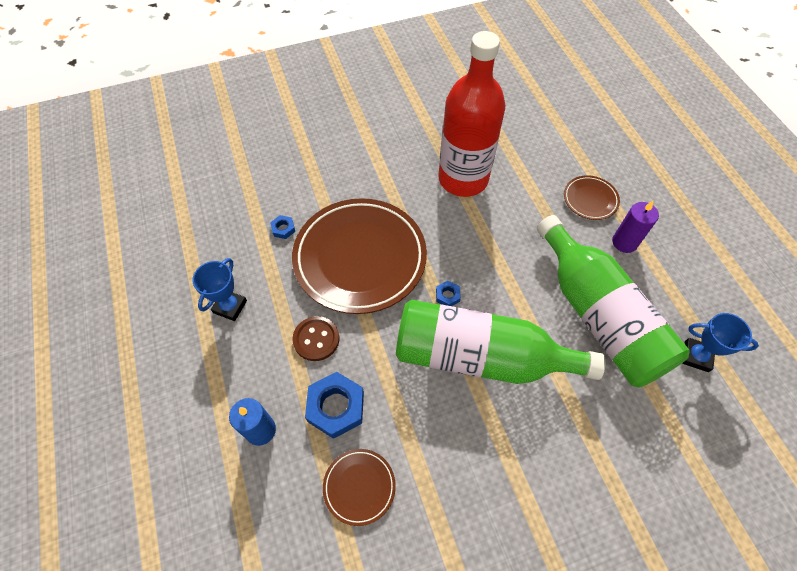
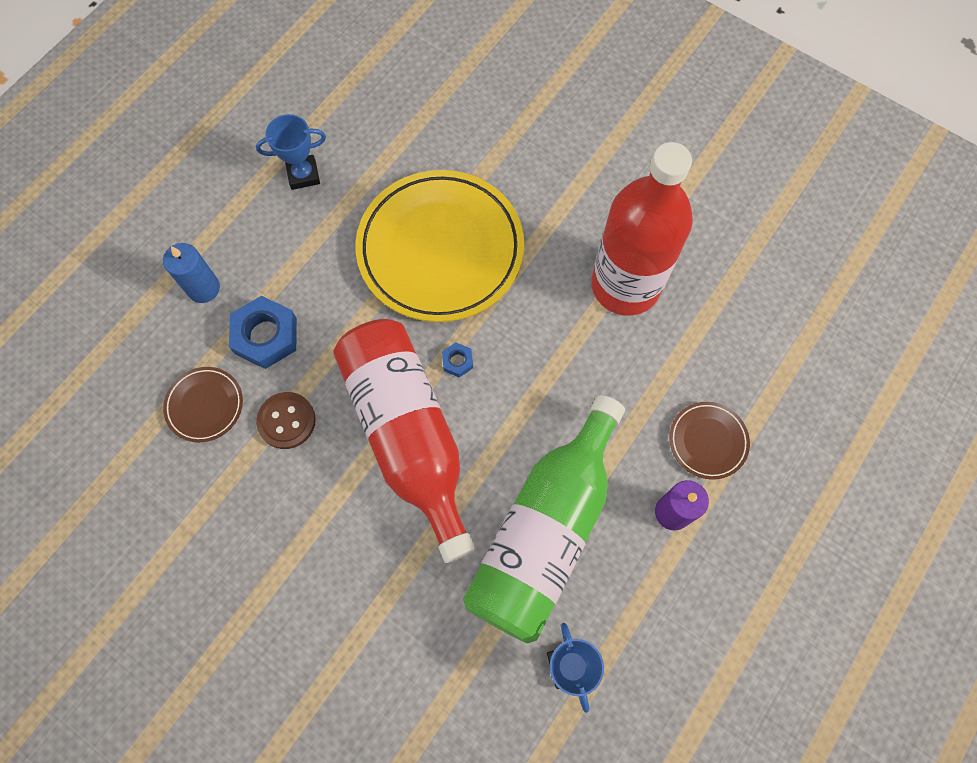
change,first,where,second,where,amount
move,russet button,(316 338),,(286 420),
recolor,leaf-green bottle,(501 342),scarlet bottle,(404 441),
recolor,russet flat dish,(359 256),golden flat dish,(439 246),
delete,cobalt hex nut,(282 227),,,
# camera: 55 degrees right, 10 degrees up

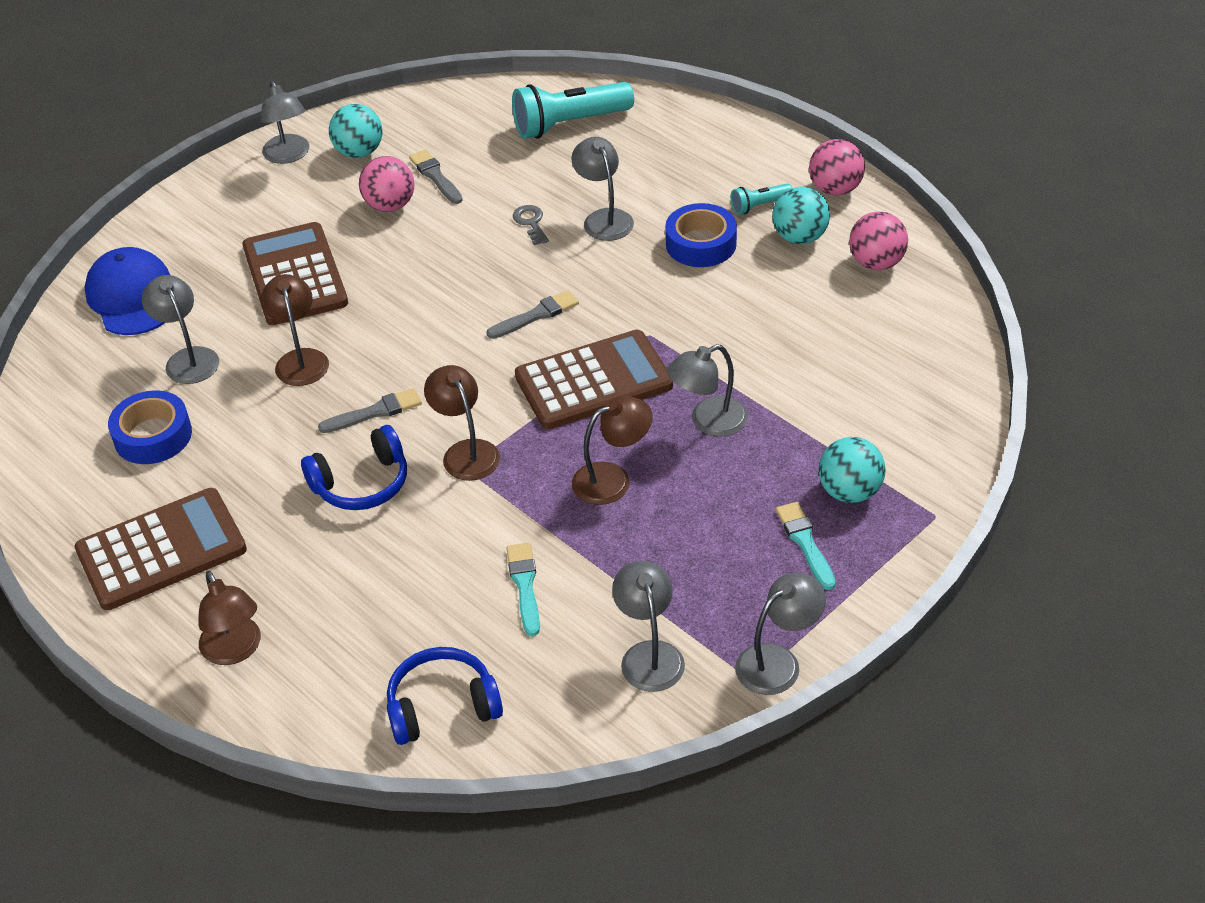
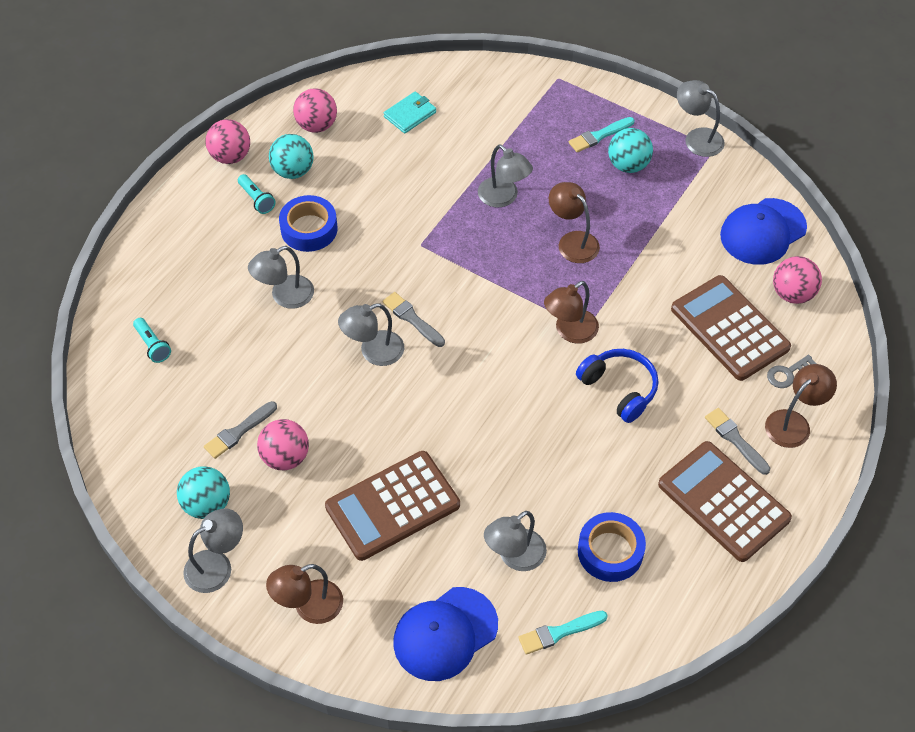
change,first,where,second,where,amount
resize,turquoise pocket torch,(573 110),,(152 340),x0.49
move,russet desk lamp,(295 330),,(304 594),
move,gray desk lamp,(648 626),,(371 334),
insert,,,turquoise card wallet,(410 112),
move,turquoise paintbrush,(523 589),,(563 633),
move,turquoise ball,(852 470),,(630 150),
move,russet adding machine,(594 379),,(731 328),
move,gray paintbrush,(370 410),,(737 441),
insert,,,cobalt baseball cap,(763 231),
move,gray door key,(531 225),,(792 371),
replace,cobalt over-ear headphones,(445 696),rose-pink ball,(797 280),
# camera: 105 degrees left, 10 degrees up

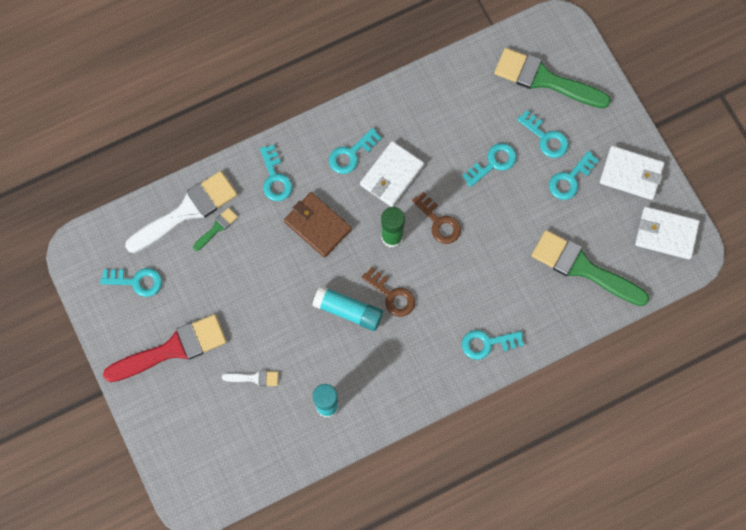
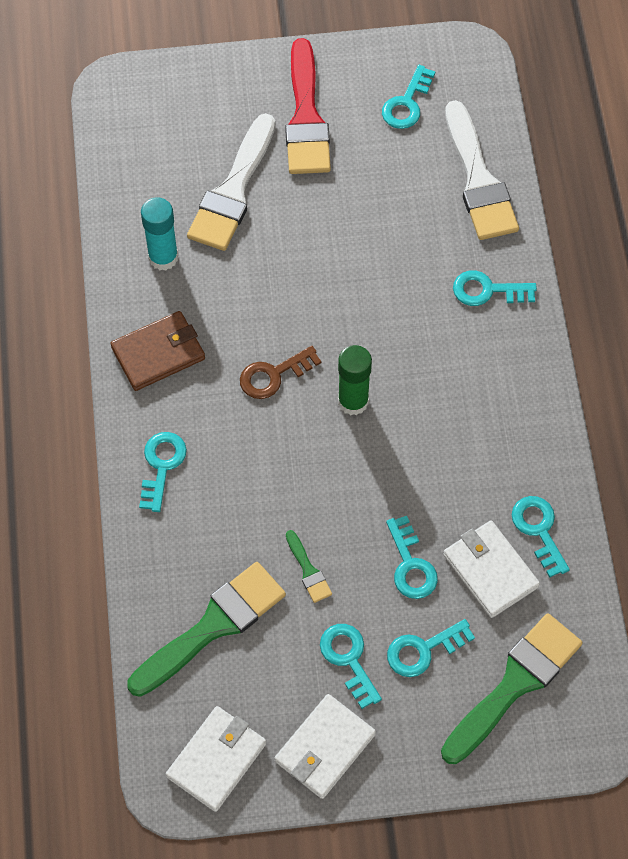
change,first,where,second,where,amount
move,russet card wallet,(318 225),,(157 351),
resize,white paintbrush,(250 378),,(231 182),x2.23
move,leaf-green paintbrush,(215 229),,(309 566),
move,white card wallet,(392 174),,(491 569),
move,turquoise door key,(355 151),,(541 537),
delete,turquoise glue,(347 308),,,
delete,russet door key,(436 218),,,
# camera: 110 degrees right, 10 degrees down

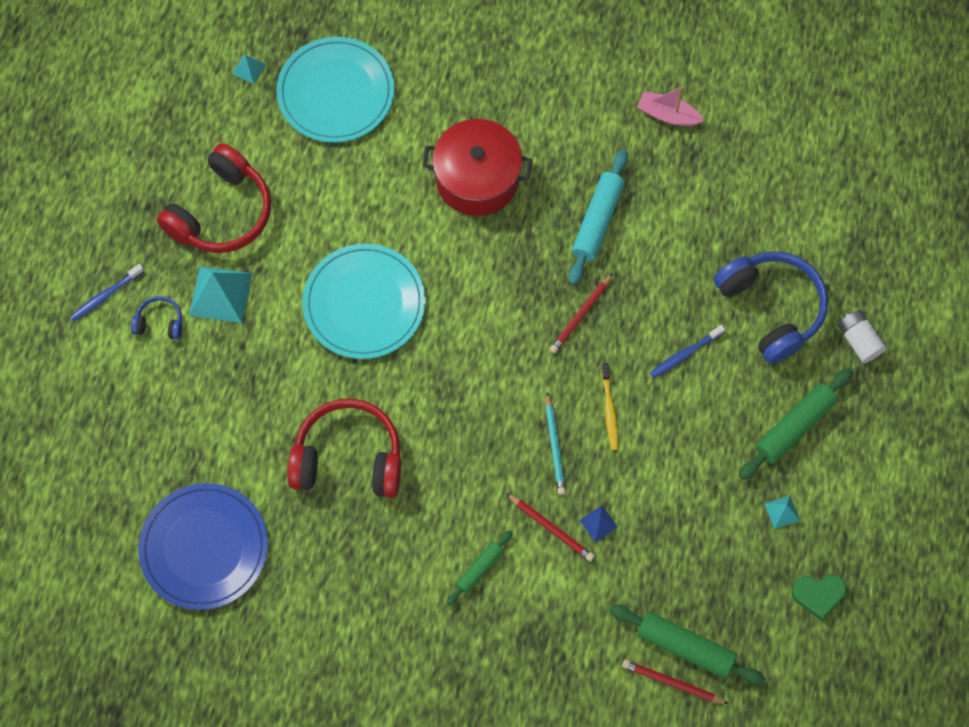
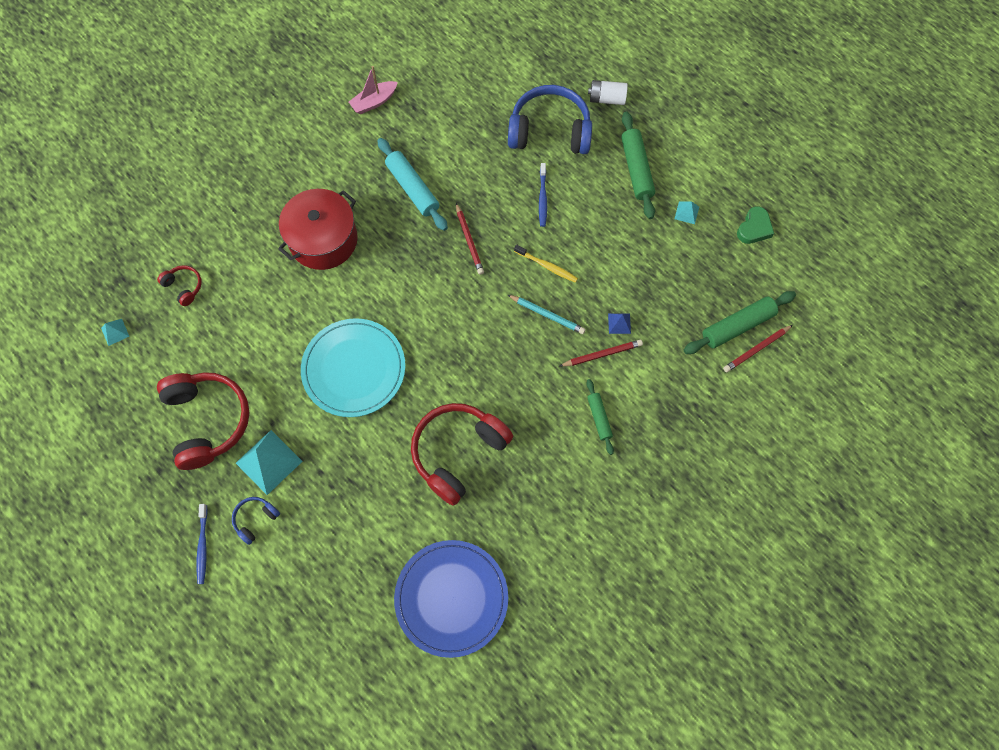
change,first,where,second,where,amount
replace,turquoise flat dish,(335 90),scarlet over-ear headphones,(179 285),
# camera: 55 degrees left, 0 degrees up

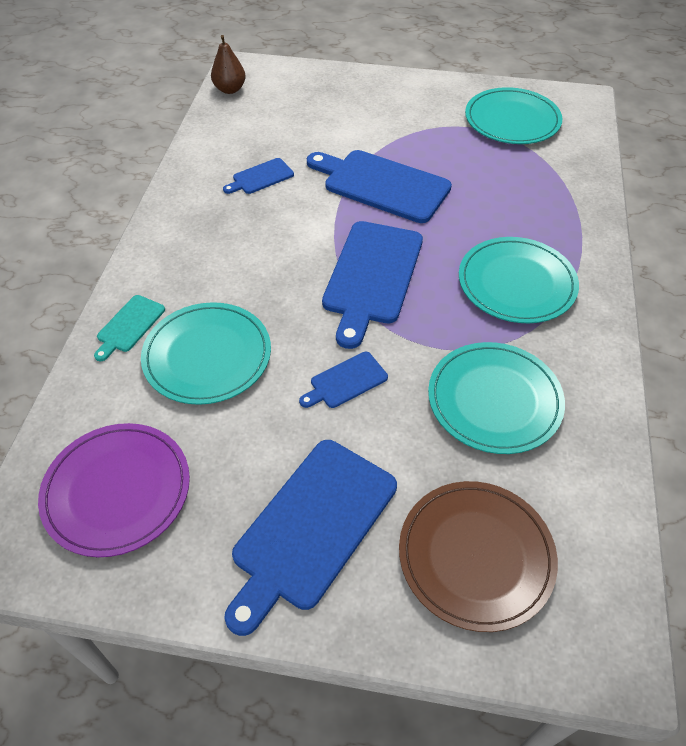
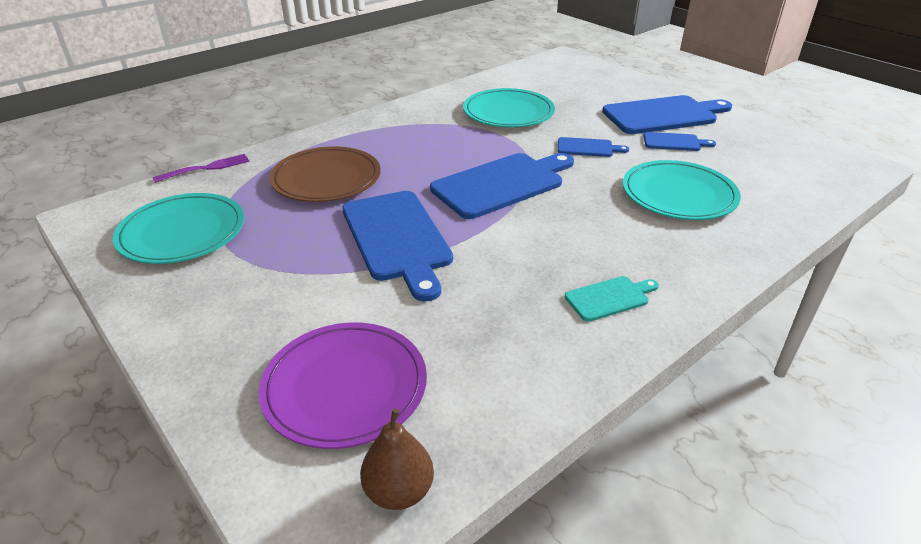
change,first,where,second,where,amount
insert,,,violet table fork,(201 168),
move,violet flat dish,(114 490),,(343 386),
move,russet flat dish,(478 556),,(325 174),
move,turquoise chopping board,(129 328),,(611 299),
move,cobalt chopping board,(258 176),,(679 141),
delete,turquoise flat dish,(519 280),,,
# camera: 140 degrees left, 15 degrees down

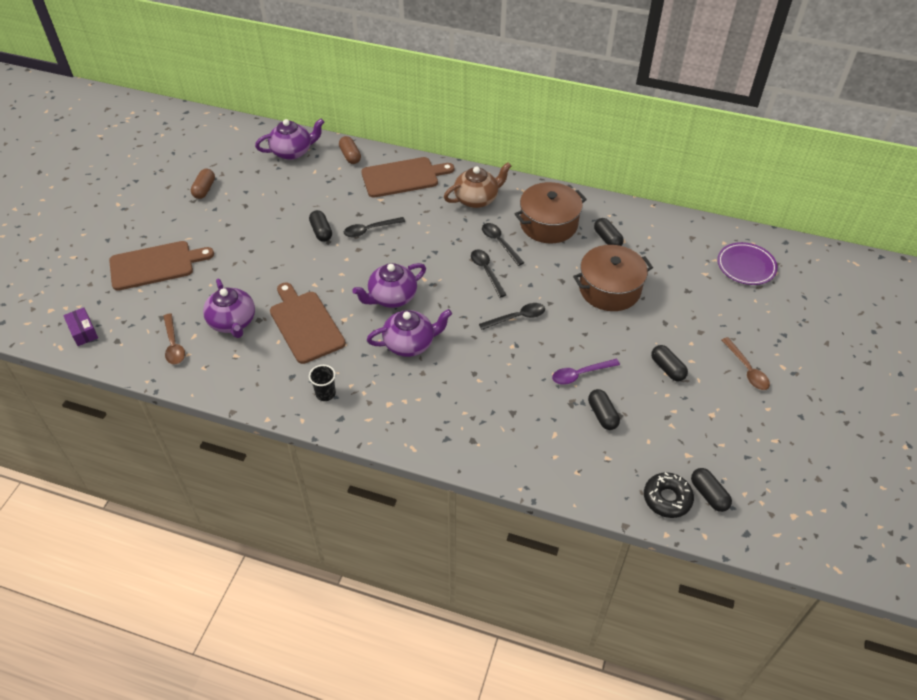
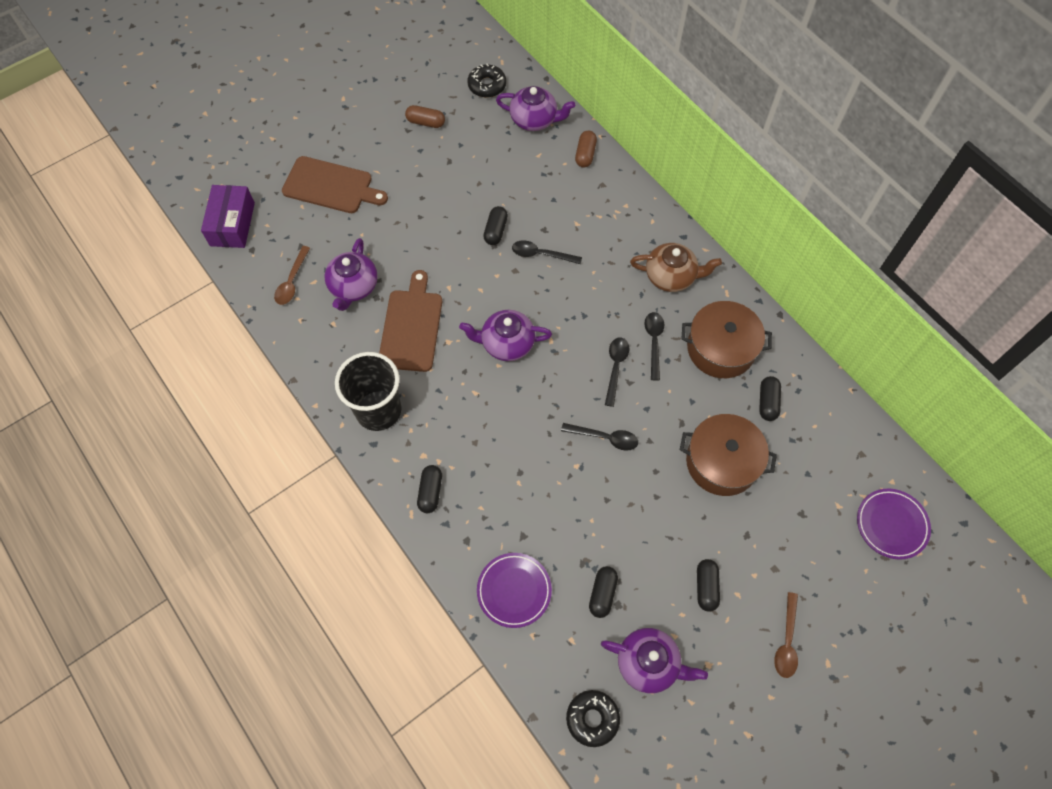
change,first,where,second,where,amount
resize,violet parcel,(80 326),,(228 216),x1.72
resize,ebony cup,(322 383),,(368 391),x2.24
rotate,russet capsule,(203 184),,(425 116),60 degrees clockwise
move,ebony capsule,(711 490),,(429 489),
insert,,,ebony glazed donut,(487 81),
insert,,,violet flat dish,(514 590),
move,violet teapot,(409 333),,(654 660),
delete,russet chopping board,(407 177),,,
delete,violet spoon,(586 372),,,
# camera: 35 degrees right, 15 degrees up

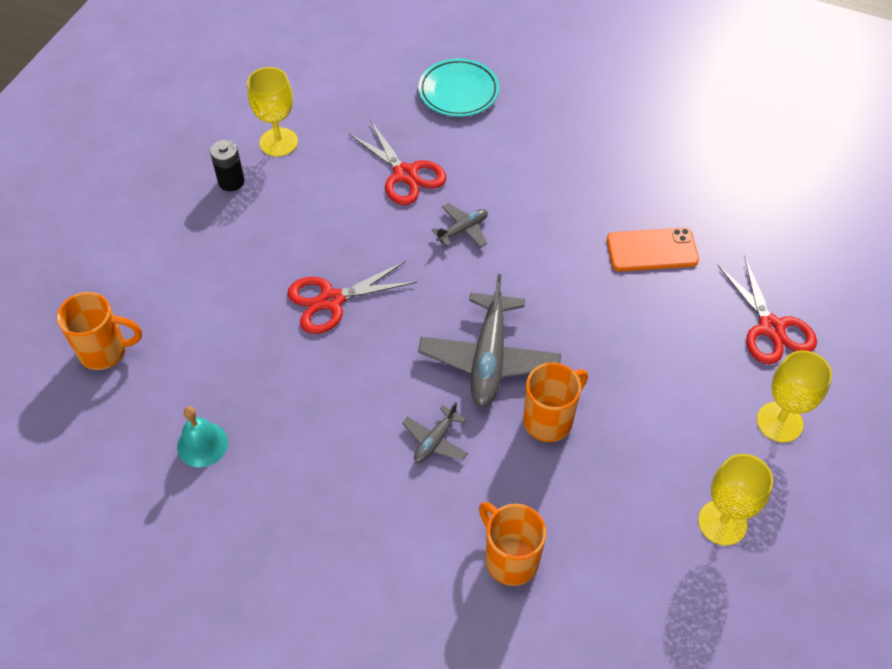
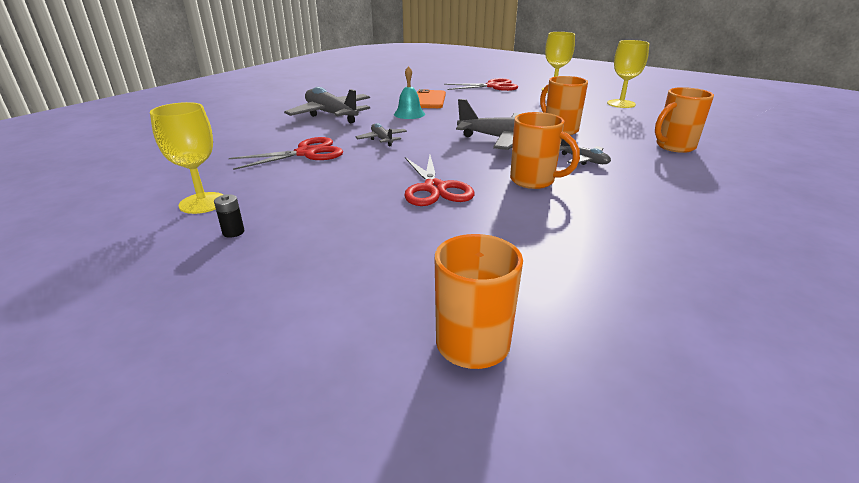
change,first,where,second,where,amount
resize,ebony battery,(227 165),,(229 216),x0.64
insert,,,gray toy plane,(327 105),
move,turquoise school bell,(202 436),,(409 92),
insert,,,bright orange mug,(545 150),
delete,turquoise flat dish,(458 87),,,
# camera: 80 degrees left, 25 degrees down

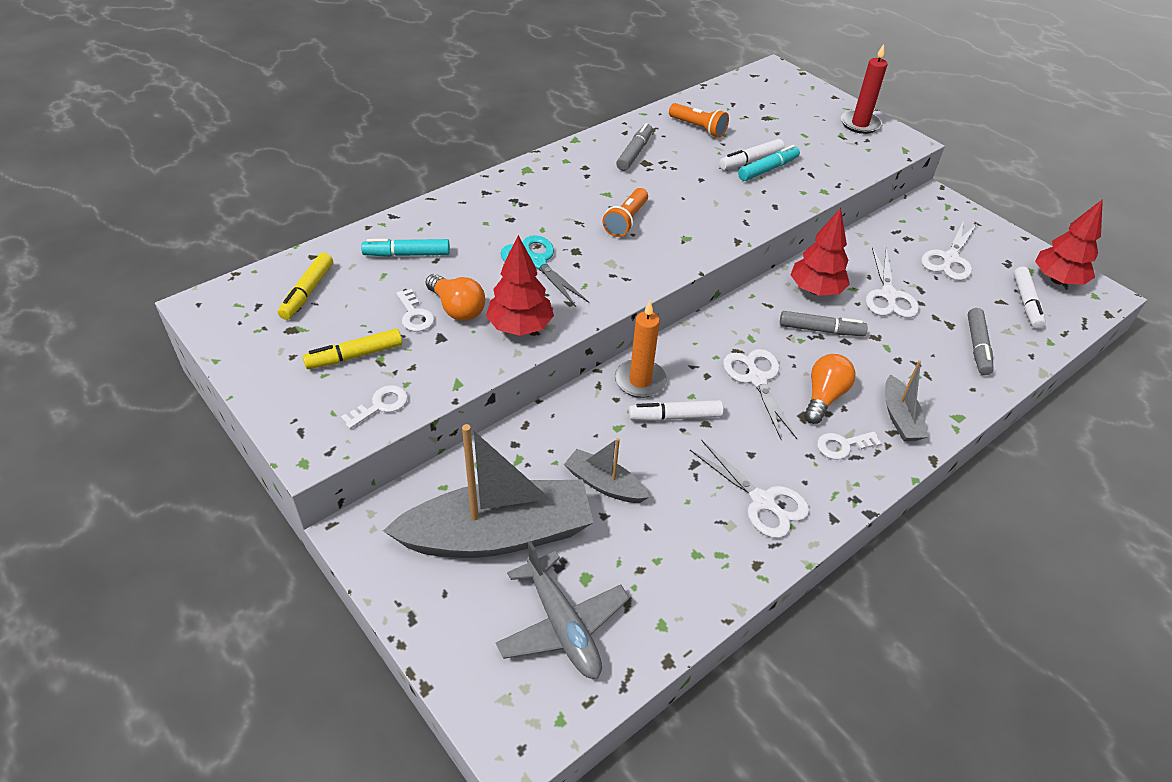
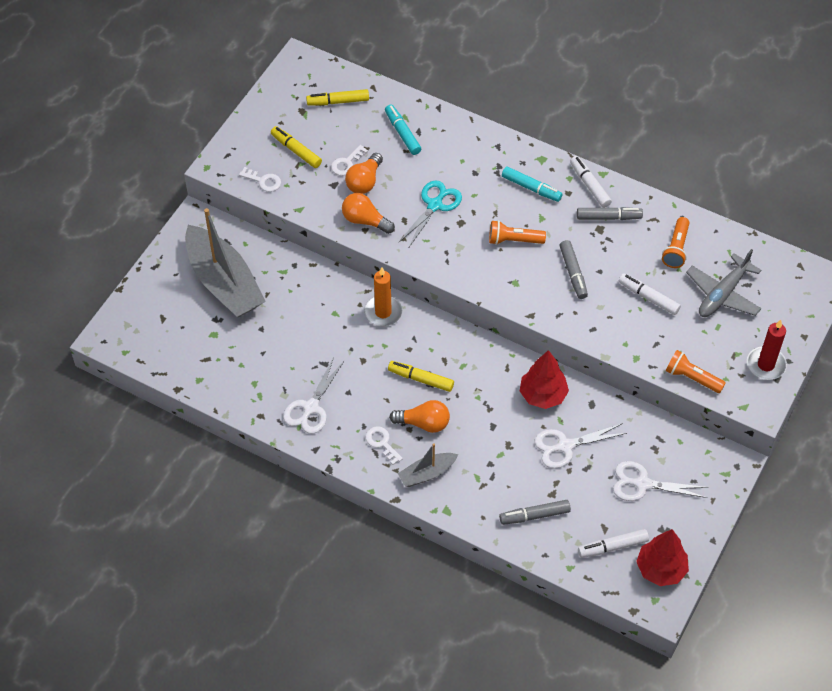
change,first,where,second,where,amount
replace,scarlet tree,(520 285),bright orange light bulb,(368 213),
replace,white shears,(760 394),golden felt pen,(421 376),
move,turquoise felt pen,(769 163),,(532 184),
move,gray felt pen,(824 323),,(573 269),
move,white felt pen,(676 410),,(591 182),
insert,,,bright orange pocket torch,(696 371),
move,gray toy plane,(563 610),,(724 283),
delete,gray boat,(606 470),,,
# camera: 70 degrees right, 10 degrees up

